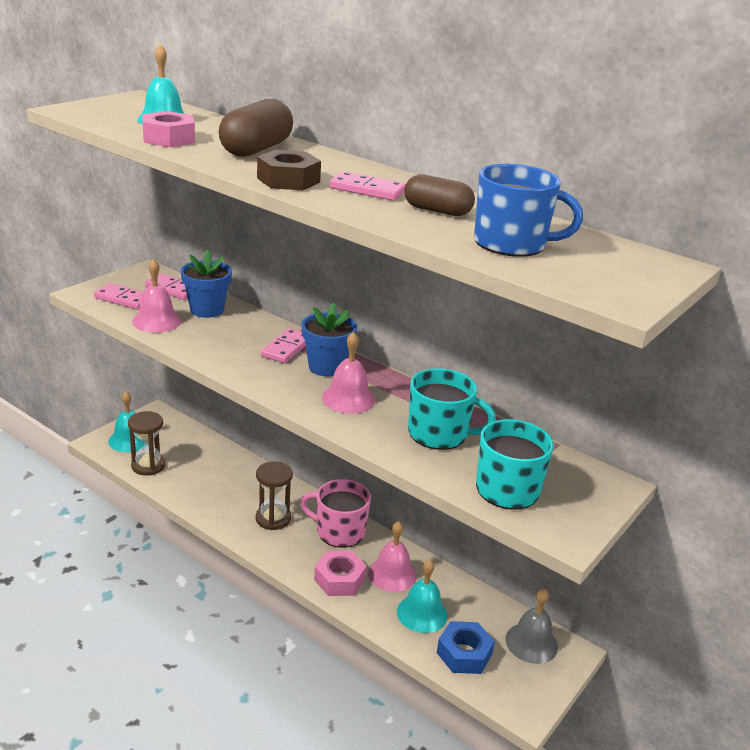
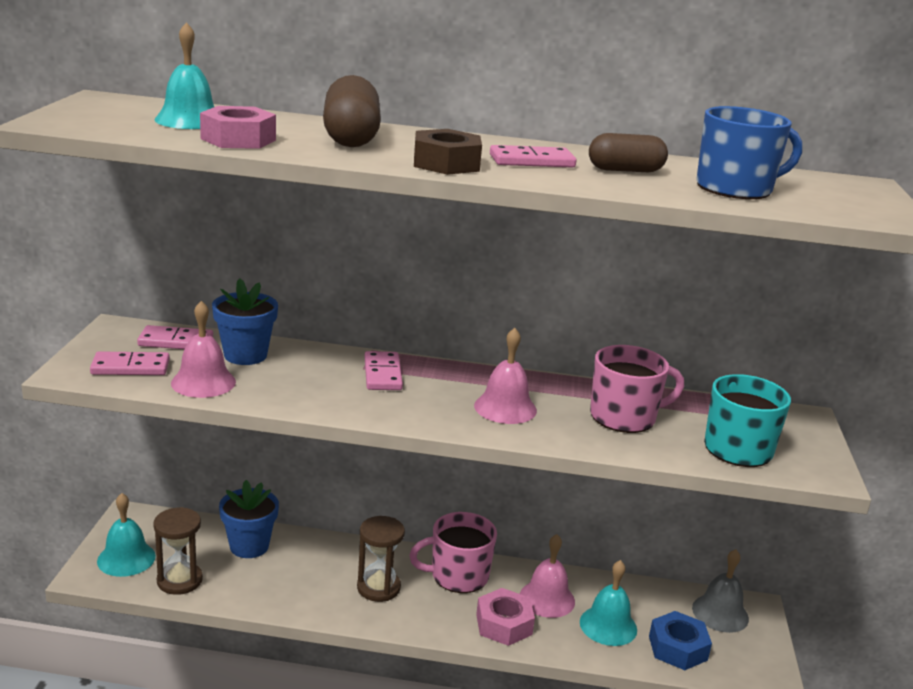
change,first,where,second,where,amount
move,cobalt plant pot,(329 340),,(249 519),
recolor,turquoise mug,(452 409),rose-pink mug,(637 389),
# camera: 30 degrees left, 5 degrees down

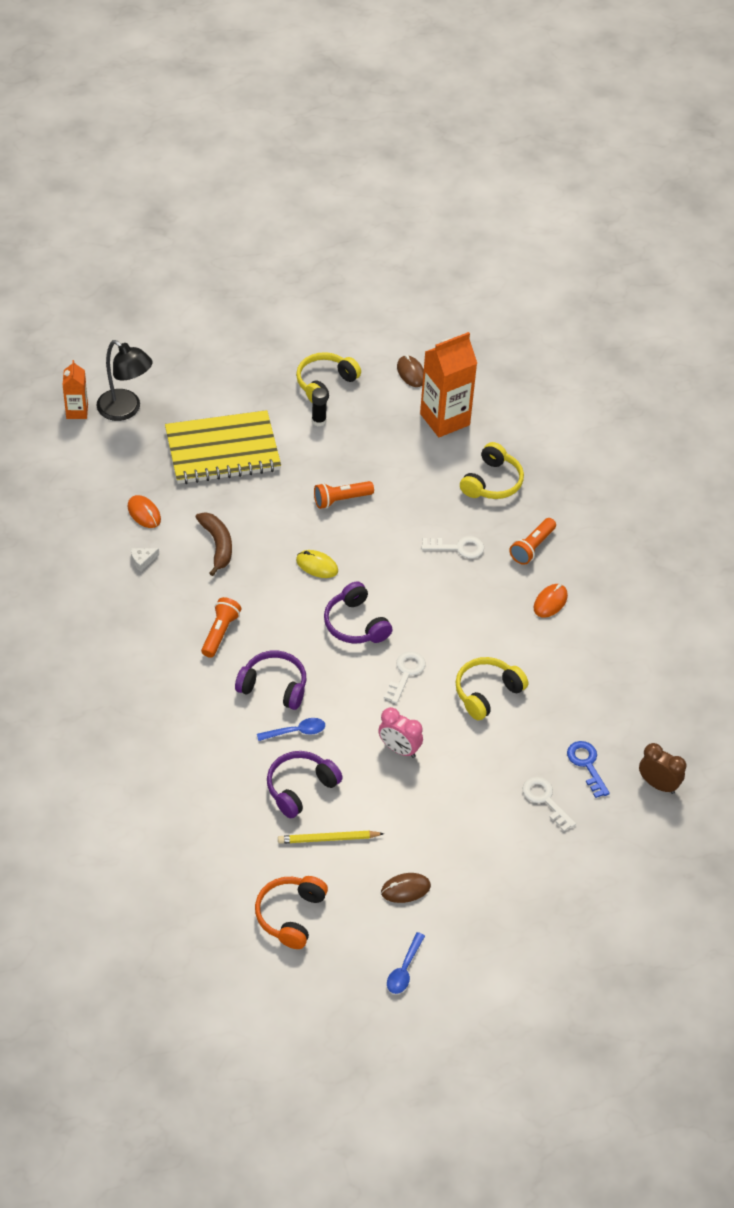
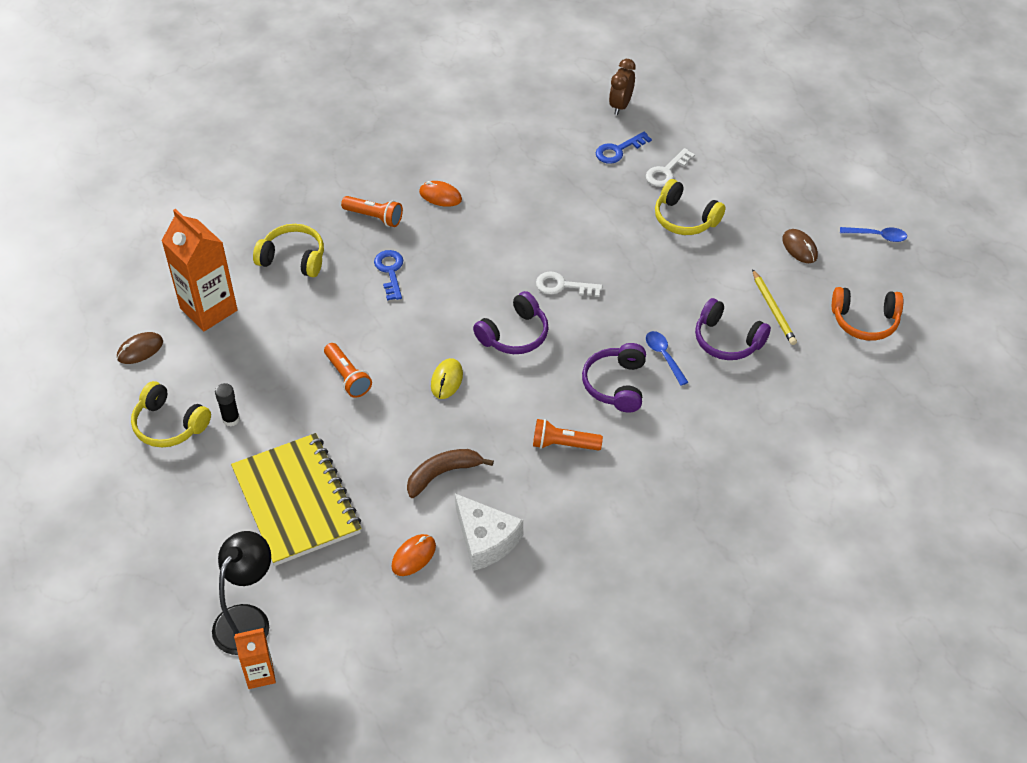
change,first,where,second,where,amount
recolor,white door key,(452 547),cobalt door key,(388 275),
resize,white cheese,(145 560),,(489 532),x2.27
move,golden over-ear headphones,(492 688),,(690 207),
delete,rose-pink alarm clock,(400 732),,,
# camera: 100 degrees left, 0 degrees up

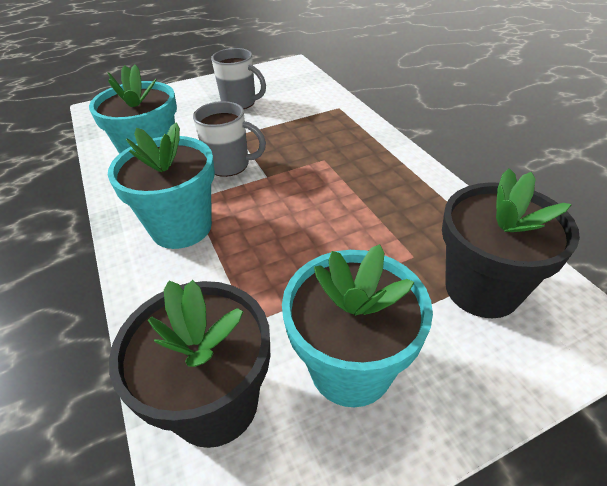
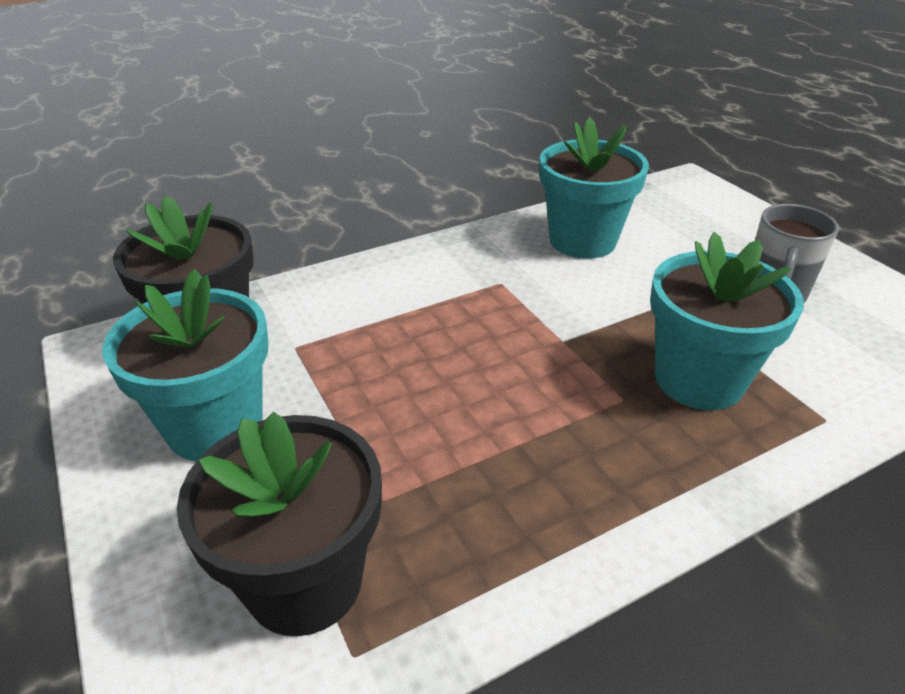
change,first,where,second,where,amount
move,turquoise plant pot,(161 186),,(727 321),
delete,gray mug,(229 139),,,
# camera: 85 degrees right, 5 degrees down

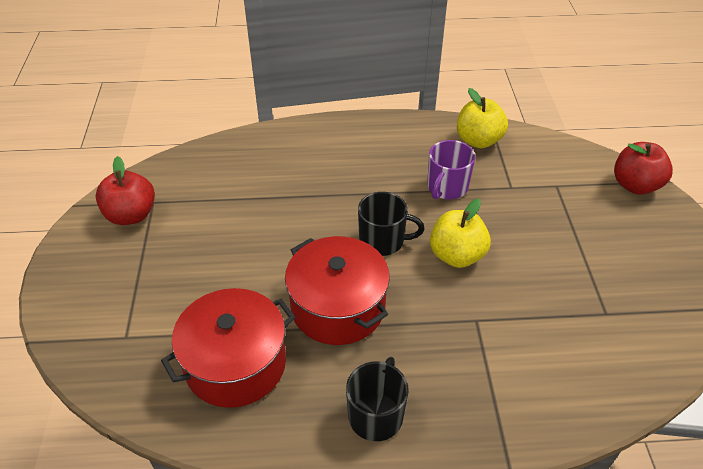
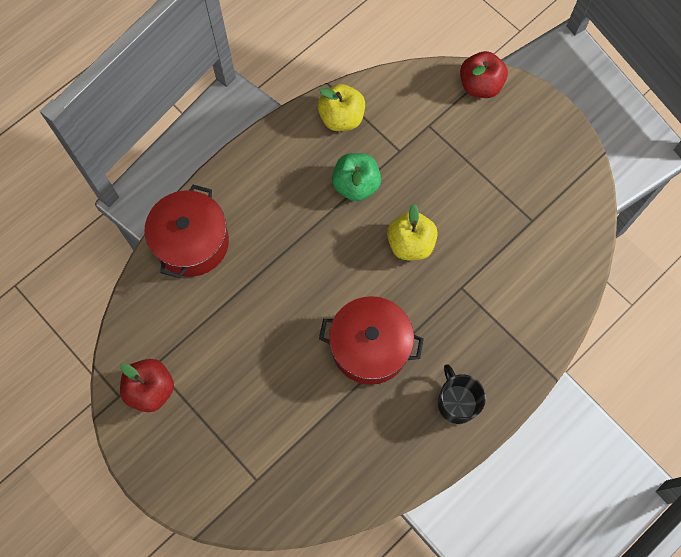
change,first,where,second,where,amount
move,scarlet cooking pot,(228 348),,(186 231),
replace,violet mug,(451 169),leaf-green apple,(356 177),
delete,ebony mug,(391 224),,,
# camera: 40 degrees left, 25 degrees up

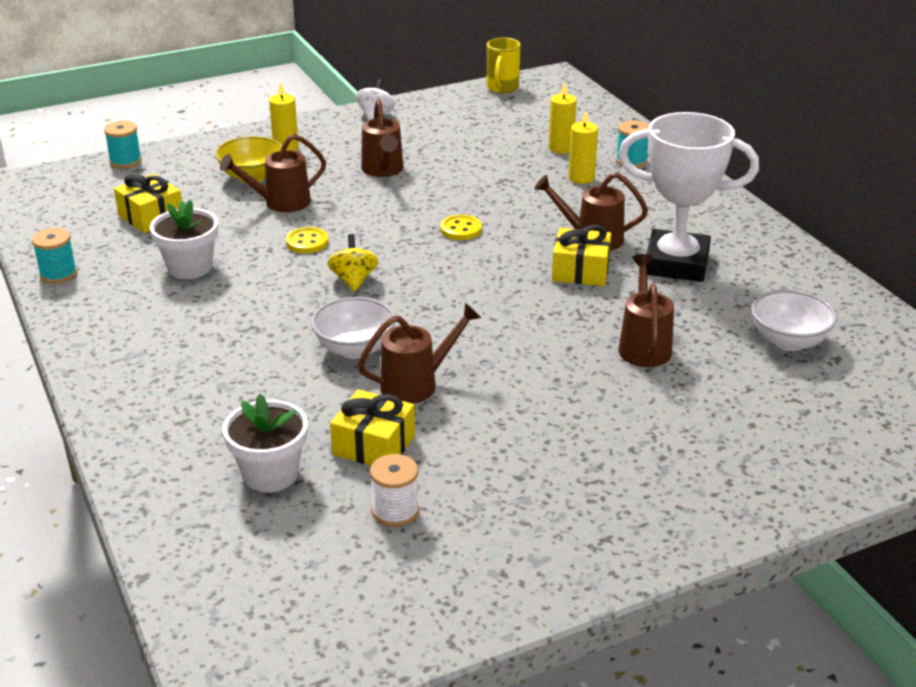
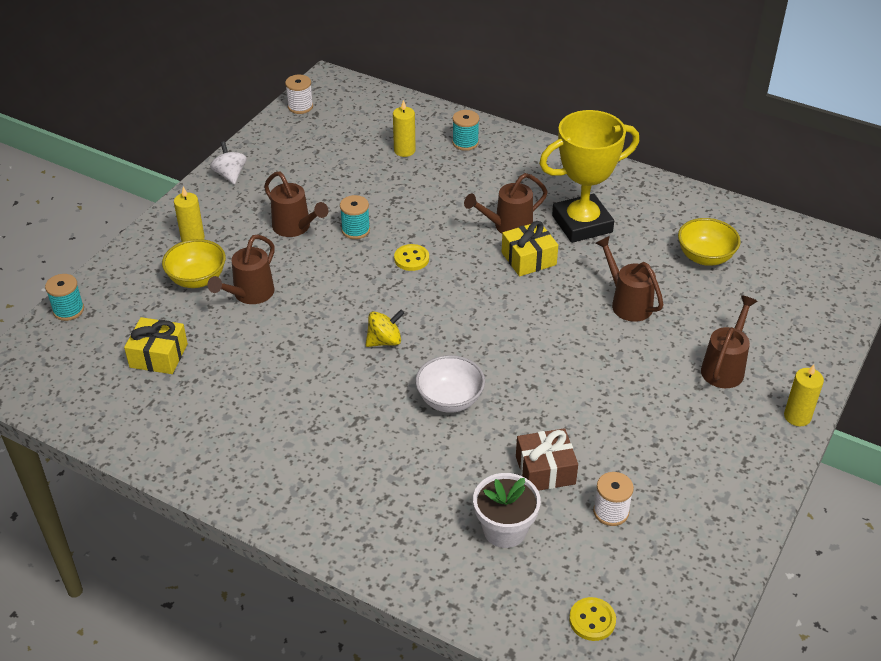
change,first,where,second,where,amount
replace,golden mug,(504 65),white bobbin,(299 94),
move,turquoise bobbin,(54 256),,(355 217),
rotate,golden toy top,(352 263),,(385 328),105 degrees clockwise
recolor,golden wrapped gift,(372 427),russet wrapped gift,(547 459),
recolor,white prize cup,(688 197),golden prize cup,(589 176),
move,golden button,(307 240),,(592 619),
recolor,white serving bowl,(794 320),golden serving bowl,(709 242),
move,russet sprinkling can,(420 353),,(729 341),
move,golden wax candle,(583 147),,(804 395),
delete,white plant pot,(184 239),,,
# camera: 35 degrees left, 10 degrees up

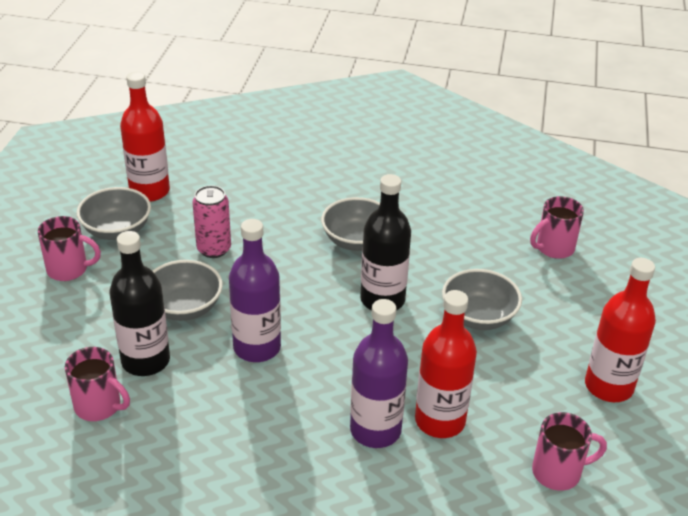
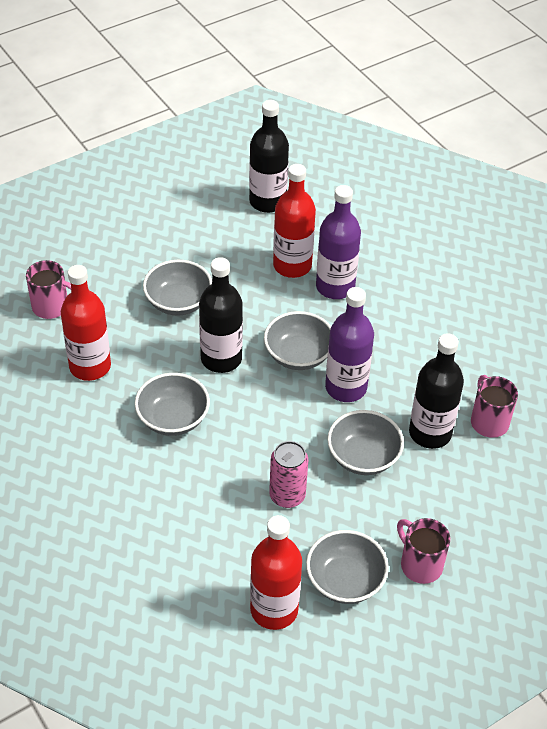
change,first,where,second,where,amount
move,scarlet bottle,(620 330),,(86 323),
replace,rose-pink mug,(569 451),ebony bottle,(269 156),
insert,,,gray serving bowl,(297 340),
# camera: 135 degrees left, 10 degrees up

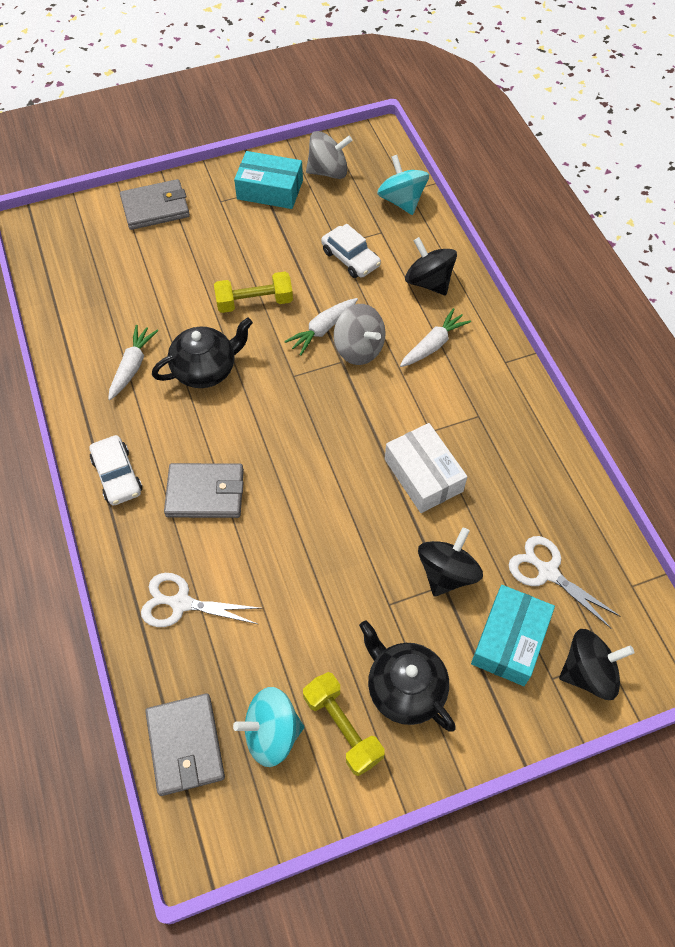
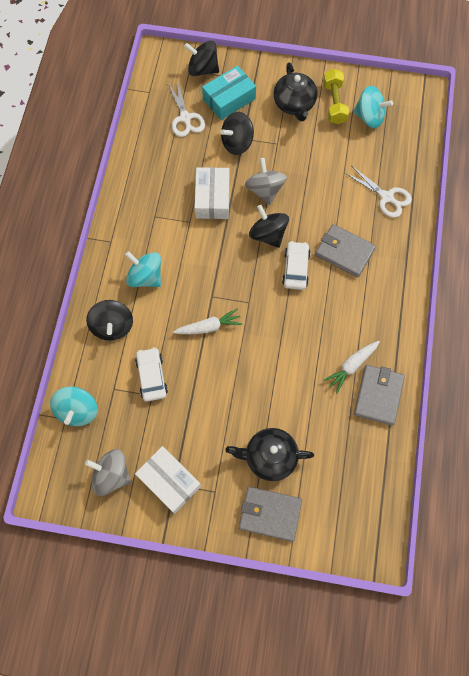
change,first,where,second,where,amount
replace,white root vegetable,(435 337),turquoise toy top,(143 269),
recolor,turquoise parcel,(268 180),white parcel,(168 480),
move,ebony teapot,(202 352),,(270 454),
move,gray toy top,(359 334),,(266 181),
insert,,,ebony toy top,(269 226),
move,white toy car,(116 470),,(296 265),
move,gray card wallet,(185 744),,(379 395),
delete,golden free weight,(253 292),,,
# camera: 150 degrees left, 10 degrees up

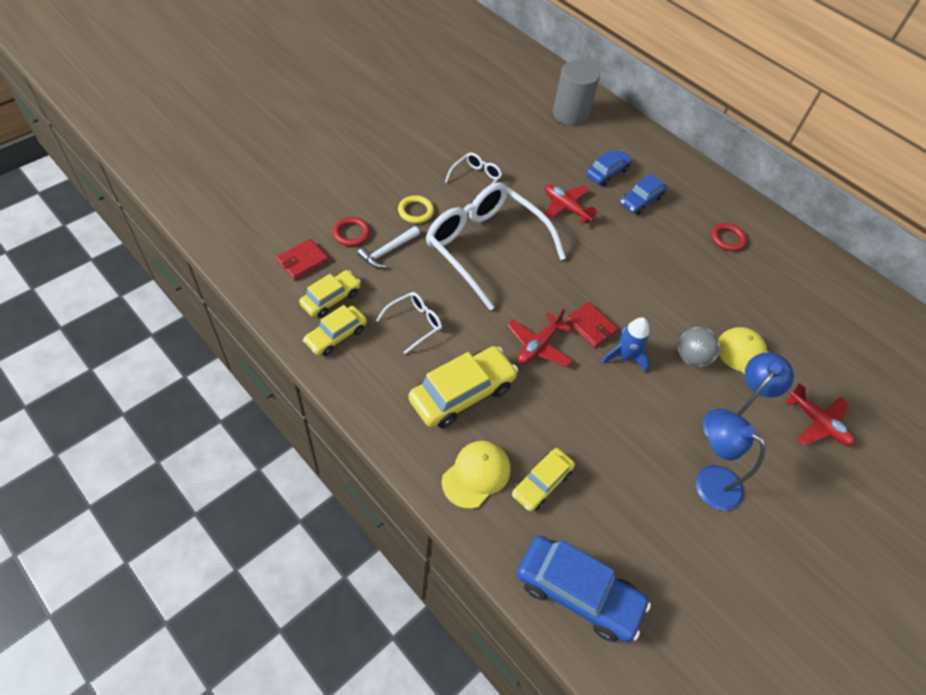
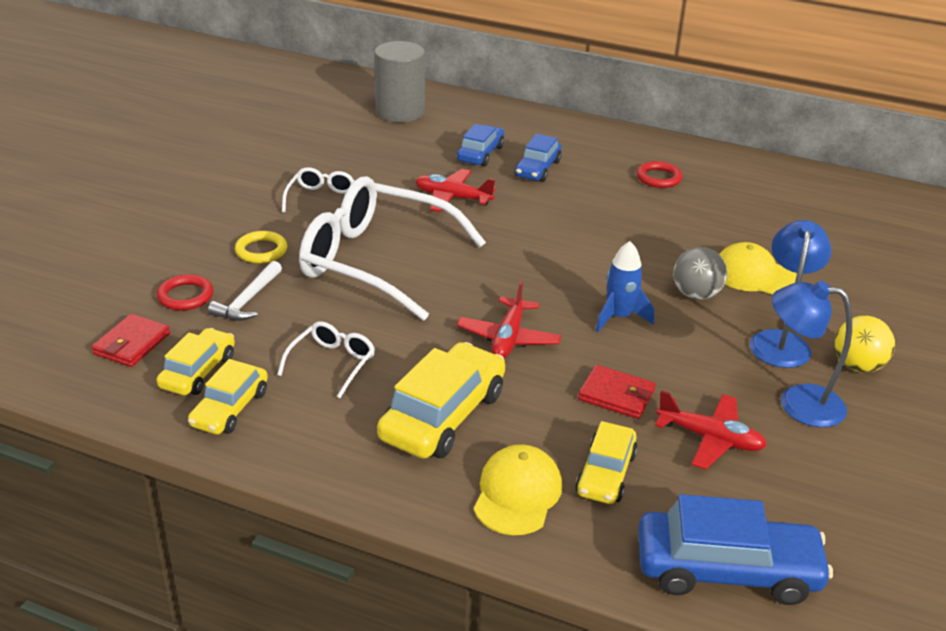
change,first,where,second,where,amount
move,scarlet card wallet,(592 325),,(617 392),
move,scarlet toy plane,(820 414),,(711 430),
insert,,,golden ball,(865 344),
# camera: 20 degrees left, 20 degrees down

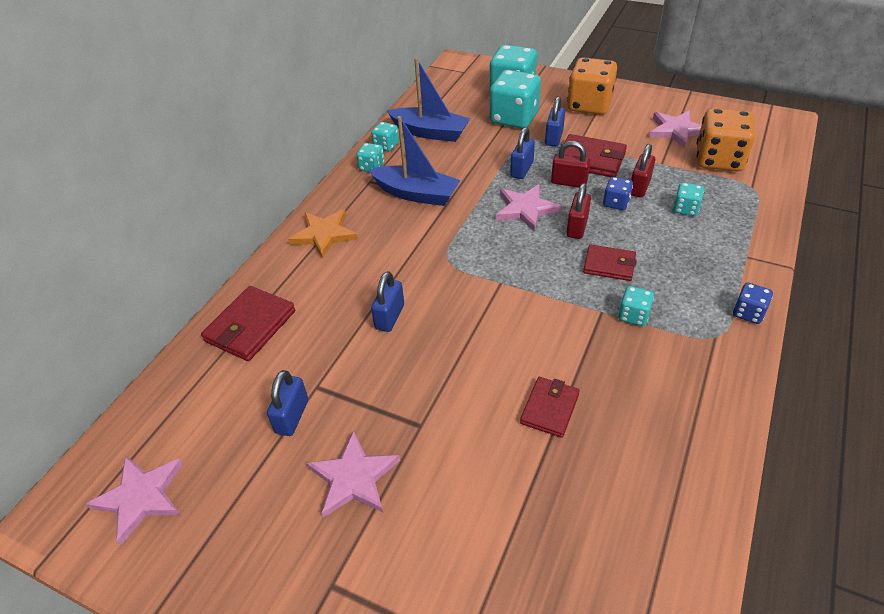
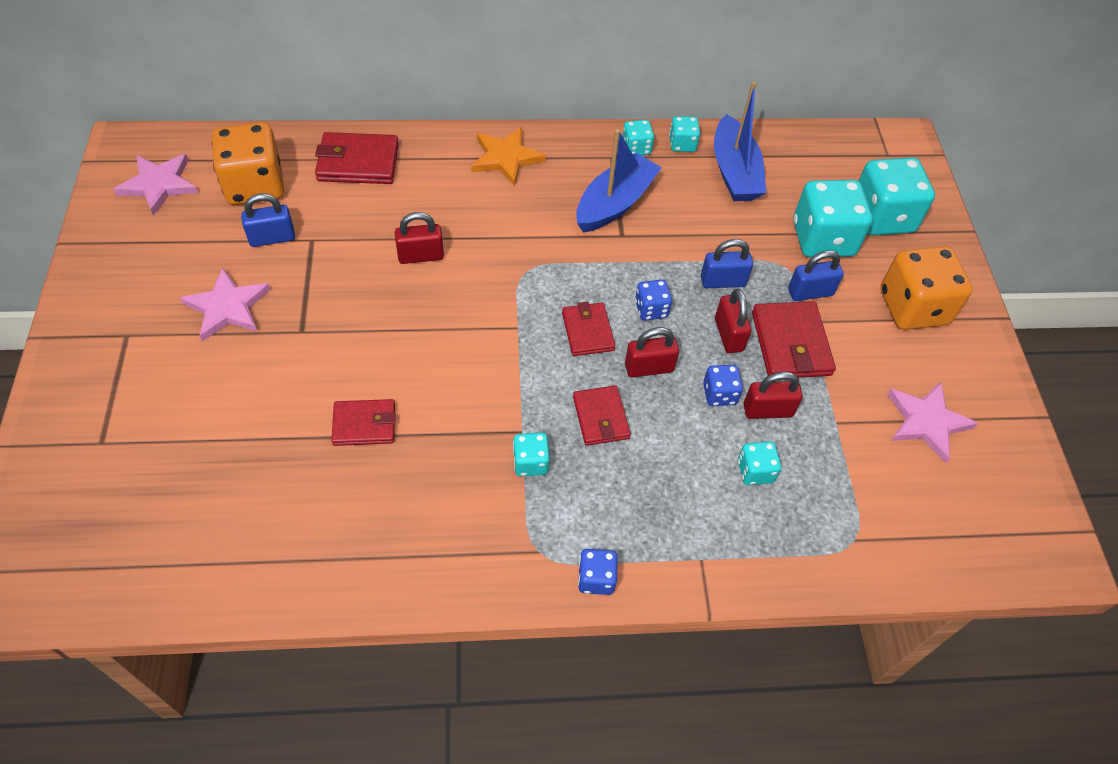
change,first,where,second,where,amount
move,bright orange die,(725 140),,(248 163),
recolor,cobalt padlock,(387 301),scarlet padlock,(419 238),
insert,,,scarlet card wallet,(588 329),
rotate,cobalt boat,(415 161),,(619 180),135 degrees counterclockwise
replace,rose-pink five-pointed star,(529 208),cobalt die,(653 300),
# camera: 55 degrees right, 10 degrees up

